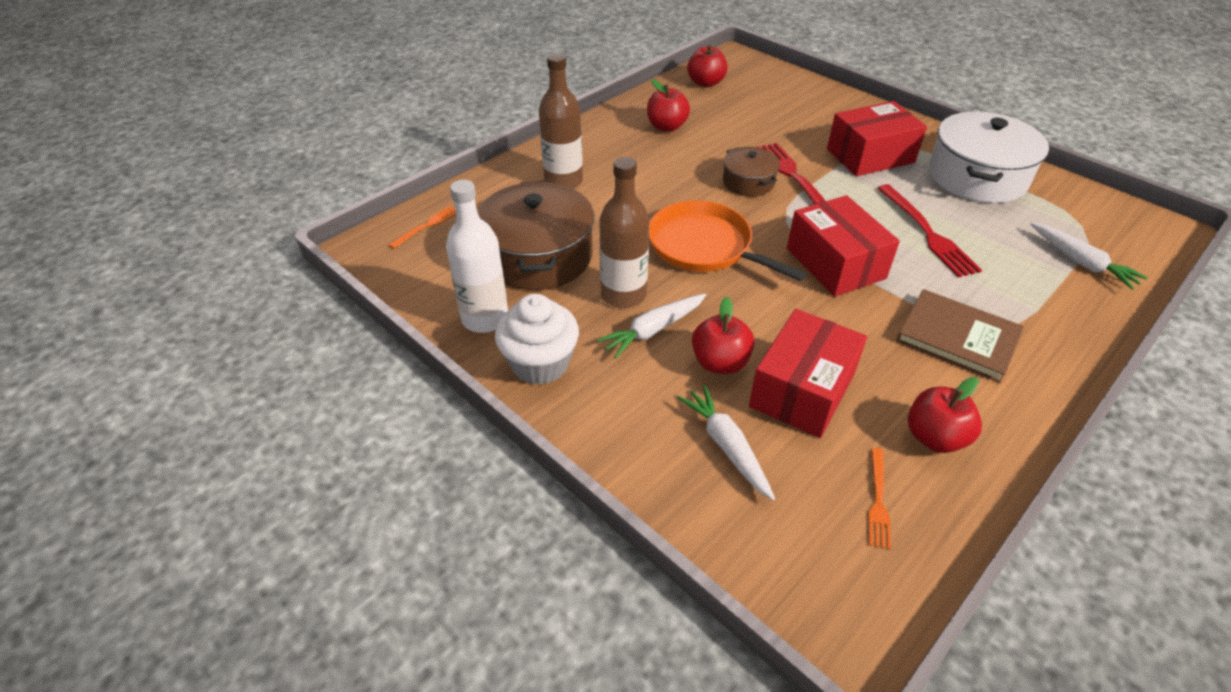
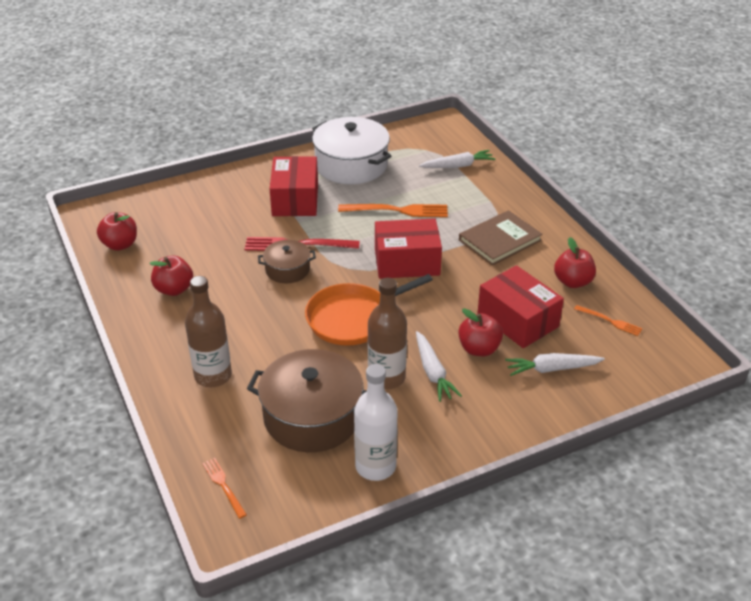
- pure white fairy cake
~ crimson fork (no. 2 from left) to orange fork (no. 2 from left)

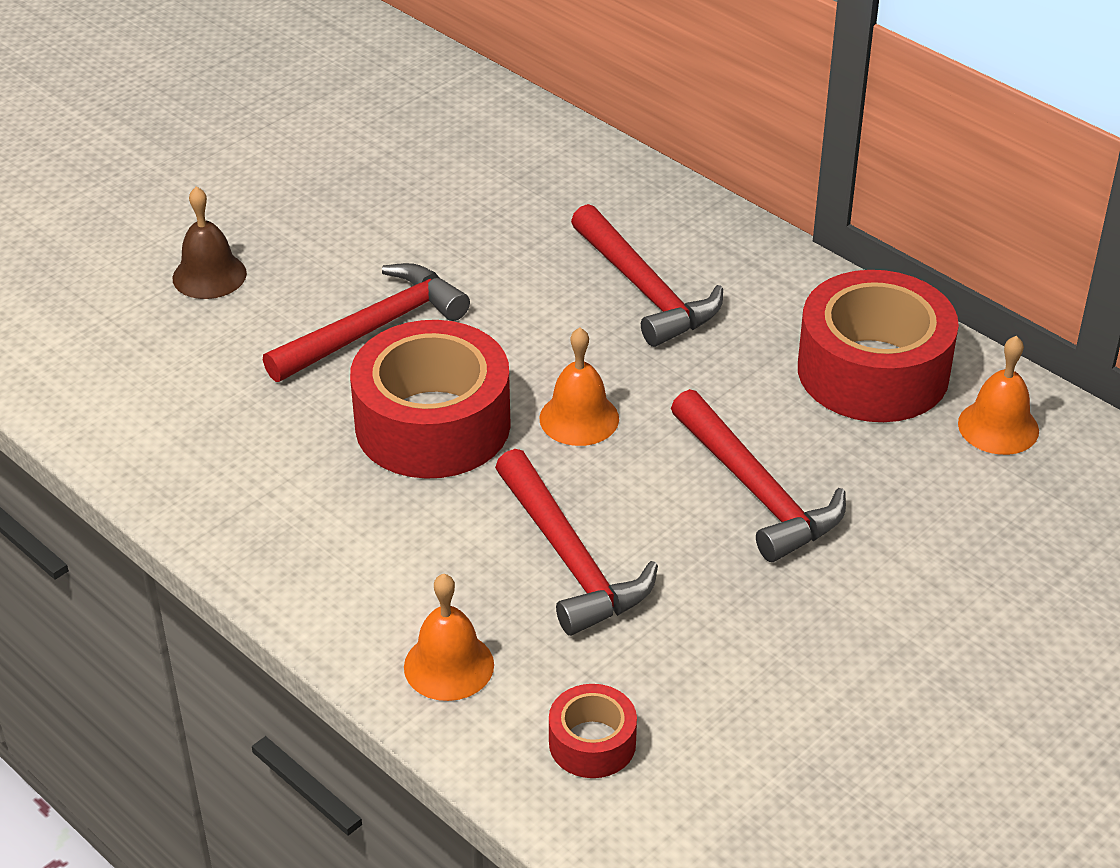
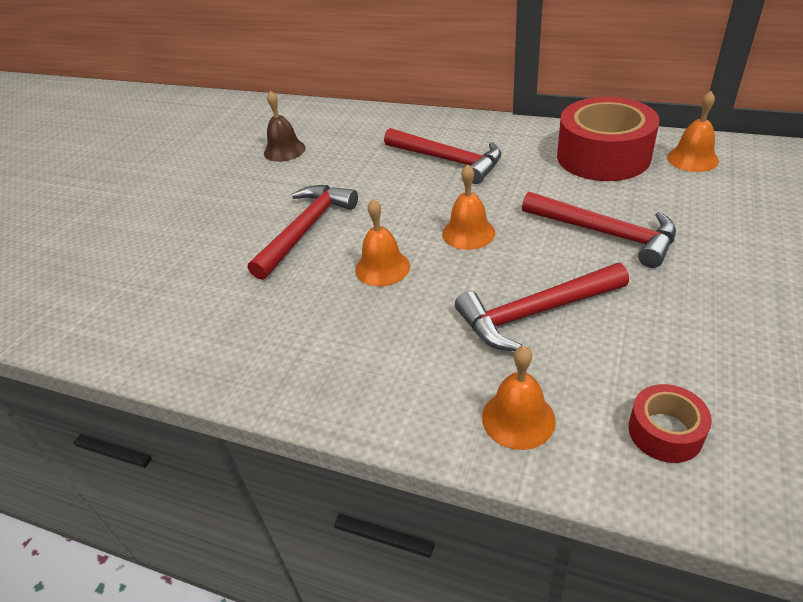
~ russet hand bell
~ crimson roll of tape (no. 1 from left) to orange hand bell (no. 1 from left)
~ crimson hammer (no. 2 from left in the first image) 120 degrees clockwise

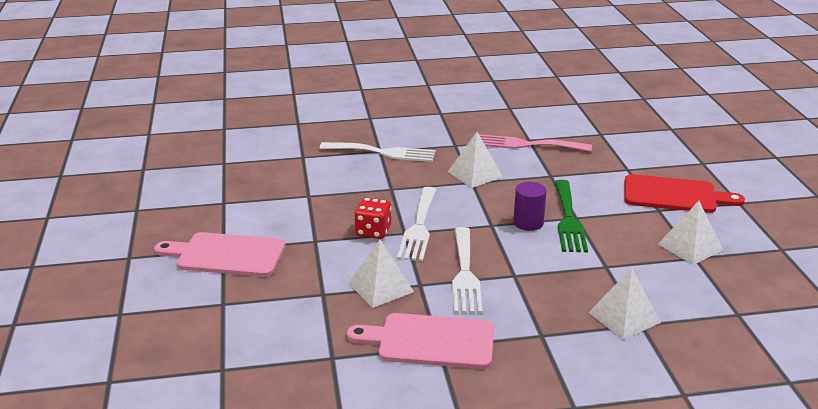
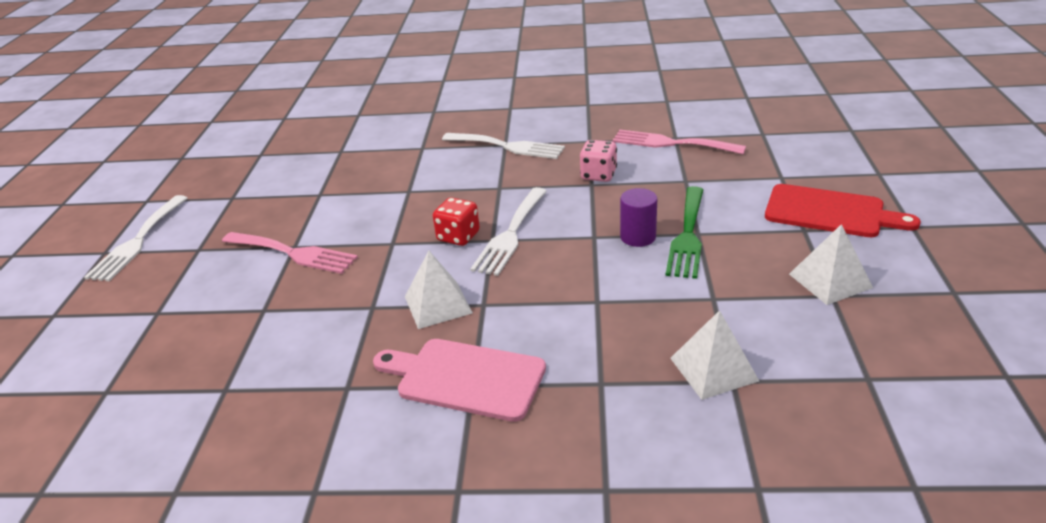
~ rosy cutting board (no. 1 from left) to rosy fork (no. 1 from left)
~ pure white pyramid shape (no. 2 from left) to rosy game die
~ pure white fork (no. 3 from left in the first image) to pure white fork (no. 1 from left)

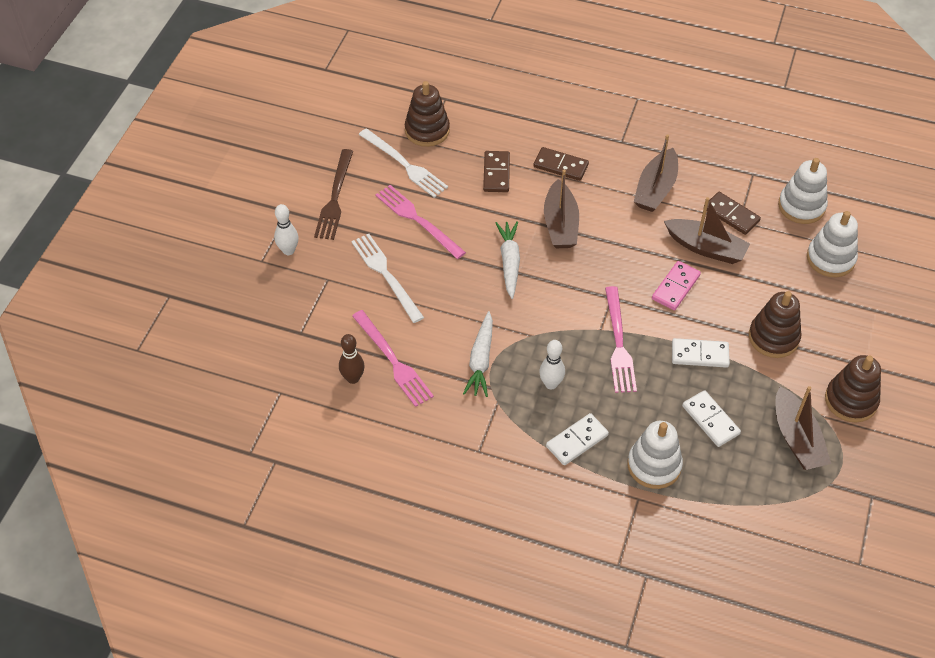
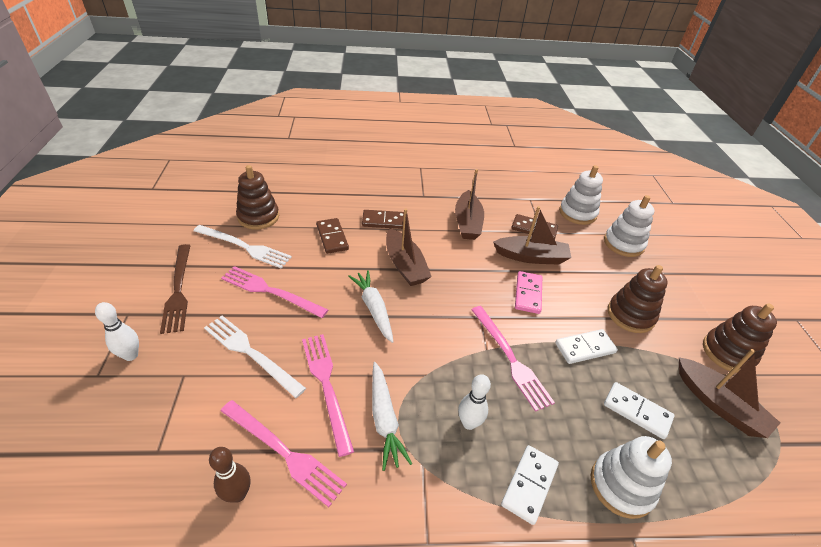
+ rosy fork (no. 3 from left)

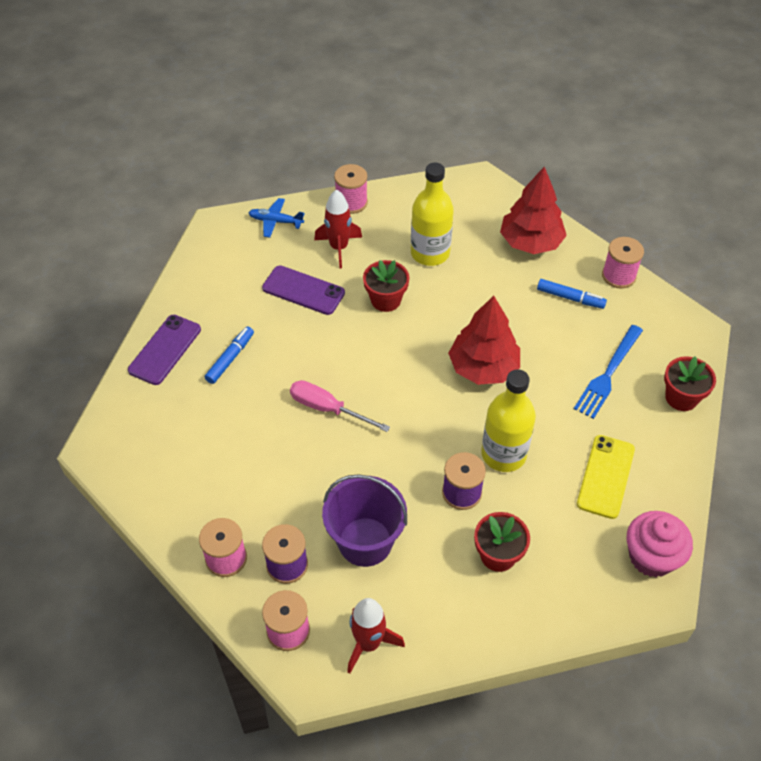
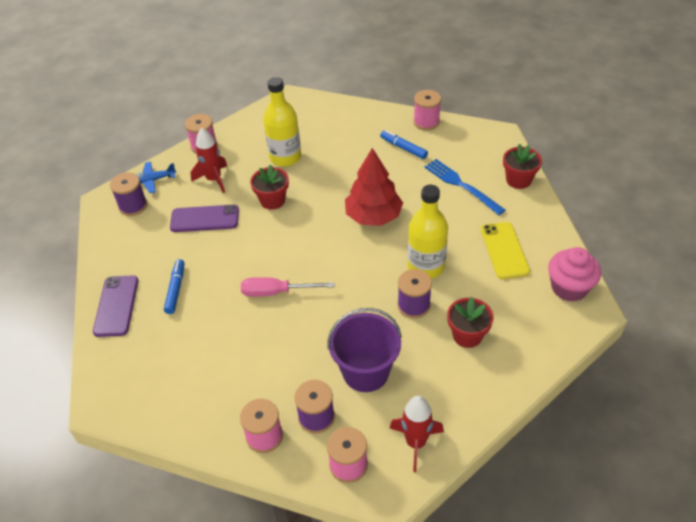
- crimson fir tree (no. 2 from left)
~ cobalt felt pen (no. 2 from left) 135 degrees counterclockwise
~ cobalt fork 135 degrees clockwise
+ purple bobbin (no. 1 from left)

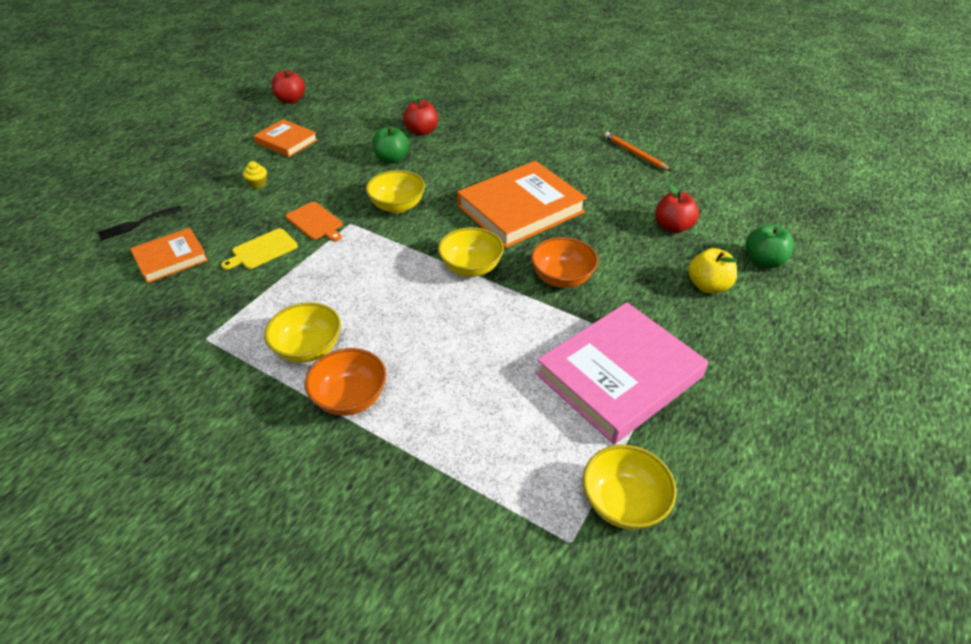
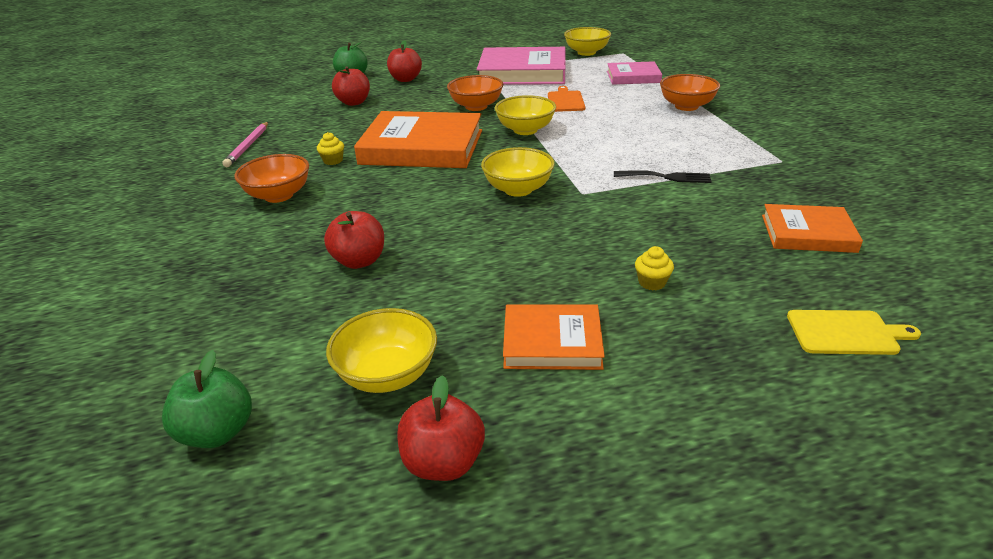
~ black fork
~ golden cutting board
~ orange book (no. 2 from left) 75 degrees counterclockwise
~ golden serving bowl (no. 1 from left)
~ orange cutting board
~ emerald toy apple (no. 1 from left)
~ orange wooden pencil to rosy wooden pencil
~ golden toy apple to crimson toy apple (no. 3 from left)
+ orange serving bowl (no. 1 from left)
+ golden fairy cake (no. 1 from left)
+ rosy book (no. 2 from left)

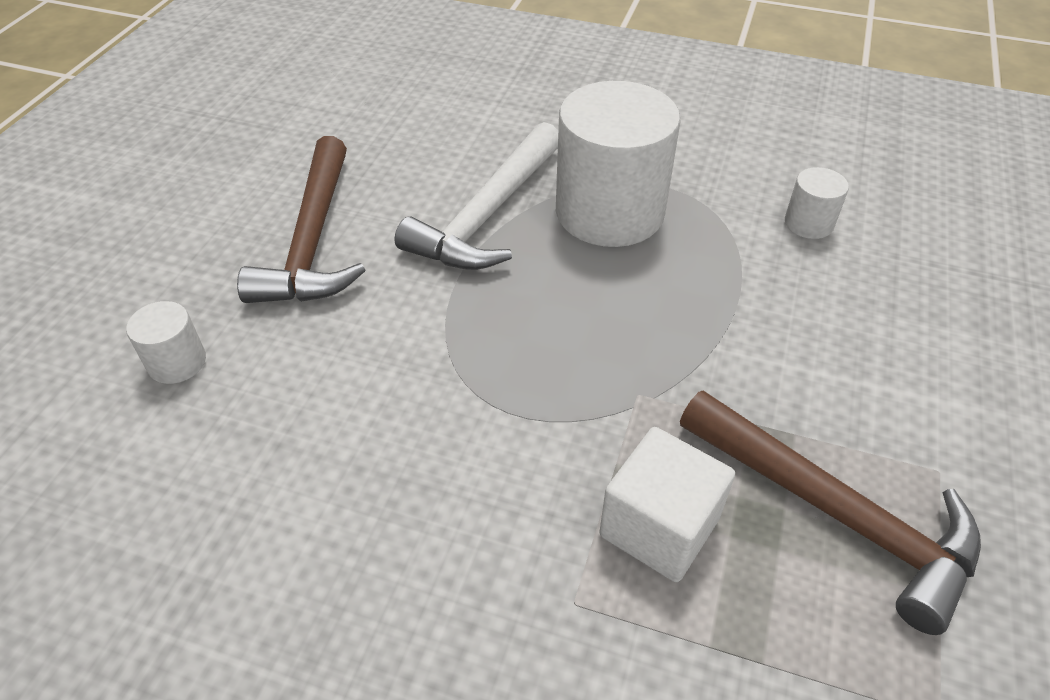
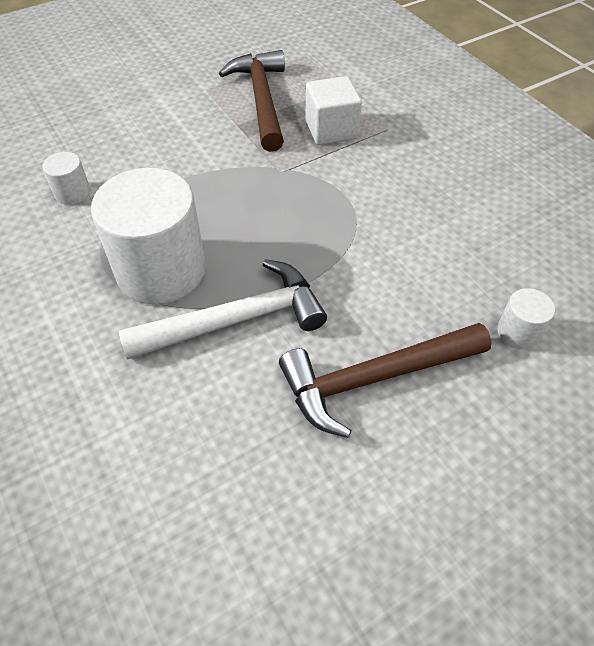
~ russet hammer (no. 1 from left in the first image) 150 degrees counterclockwise

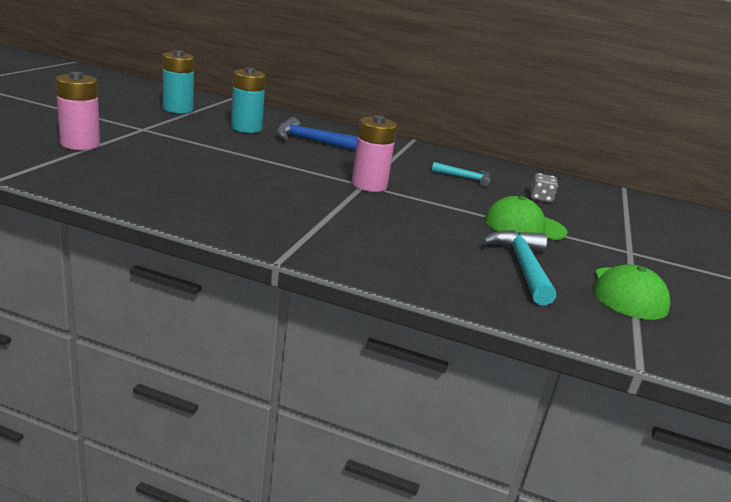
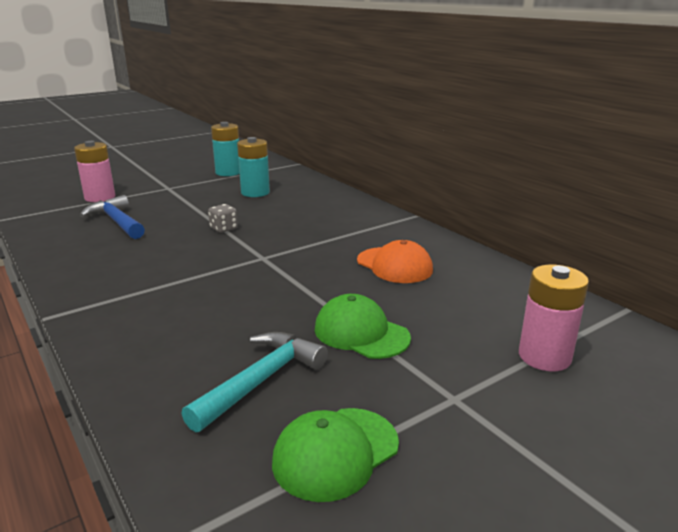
~ cobalt hammer
~ rosy AA battery (no. 2 from left)
~ aqua hammer (no. 1 from left) to orange baseball cap
~ ash-grey game die

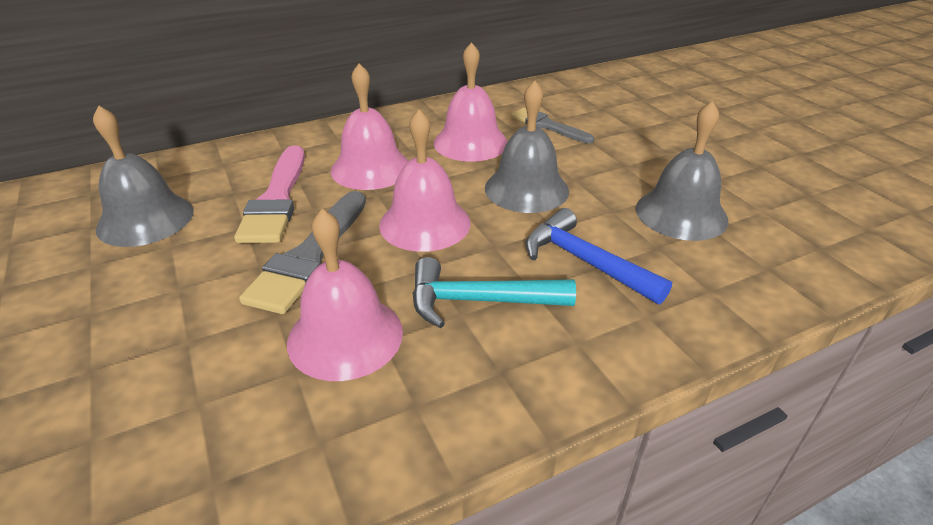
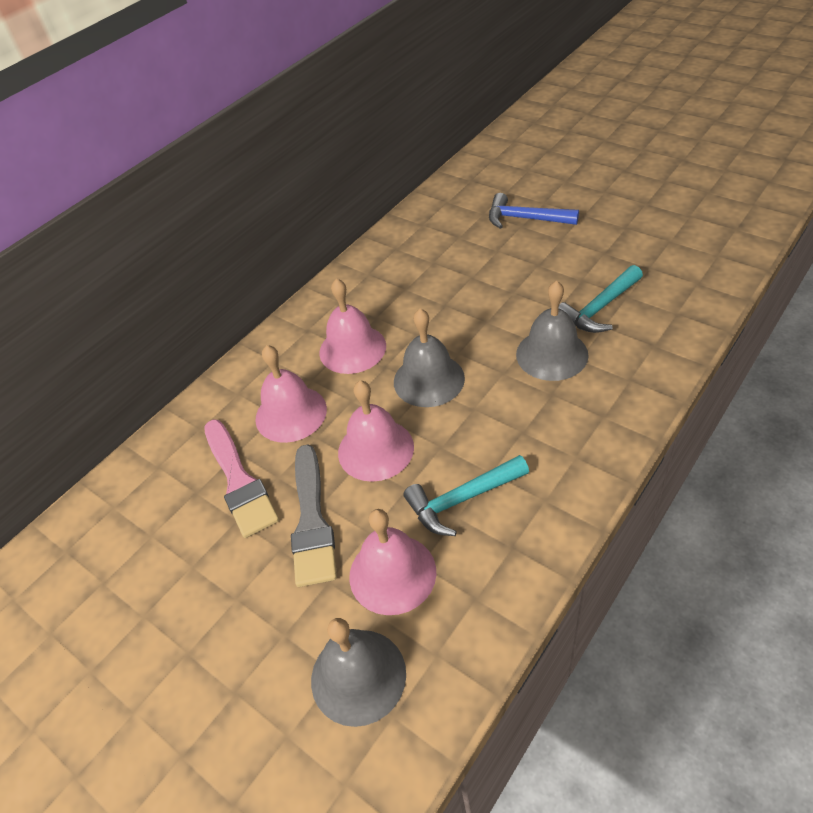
~ ash-grey hand bell (no. 1 from left)
- ash-grey brush (no. 2 from left)
~ cobalt hammer
+ aqua hammer (no. 2 from left)

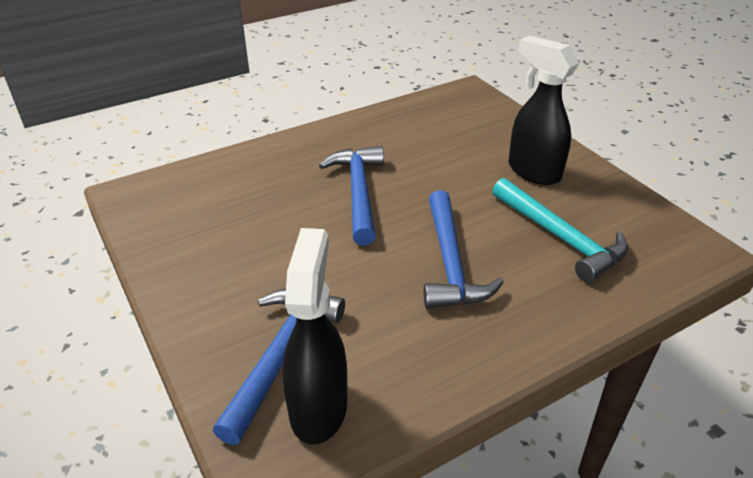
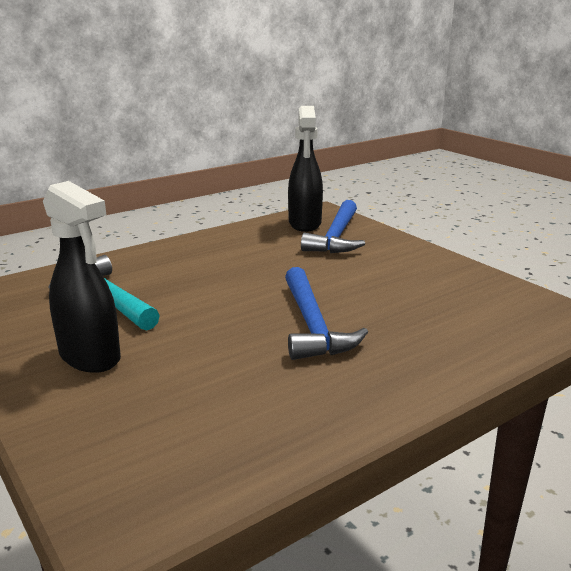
- cobalt hammer (no. 3 from left)

